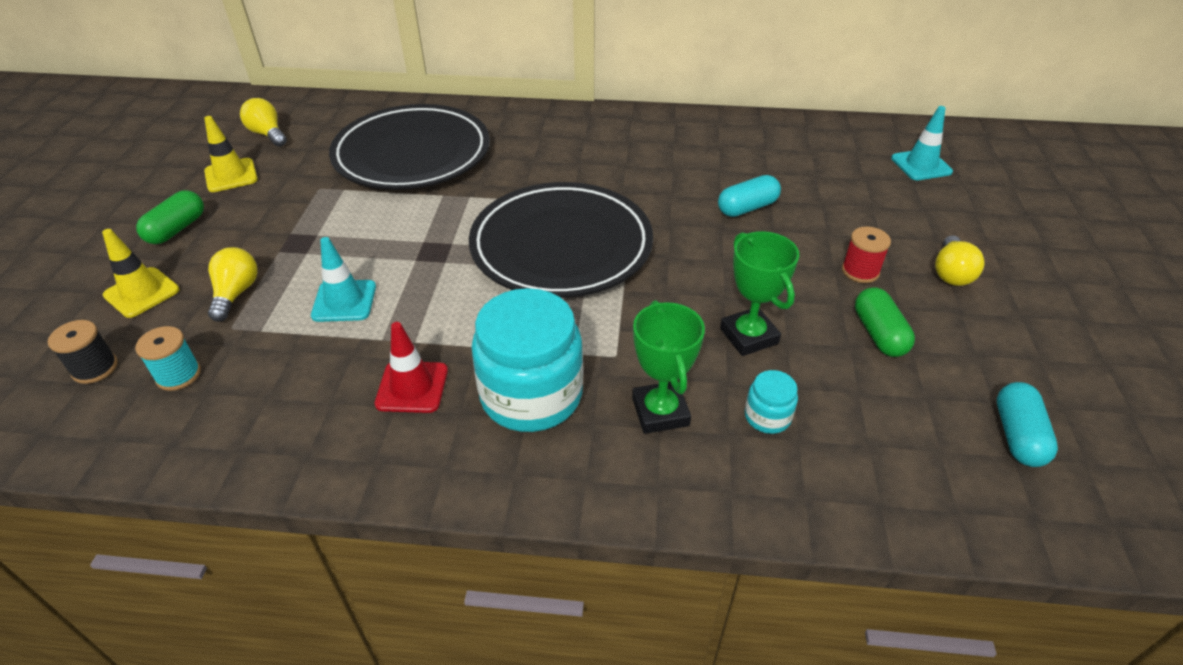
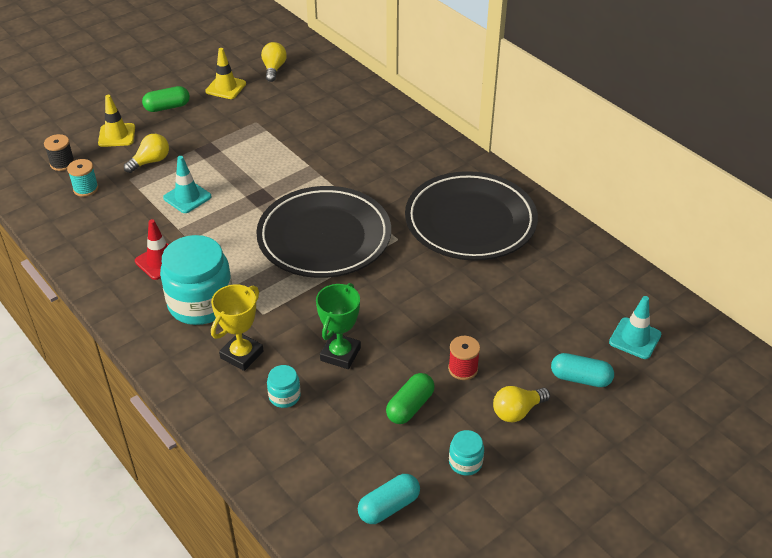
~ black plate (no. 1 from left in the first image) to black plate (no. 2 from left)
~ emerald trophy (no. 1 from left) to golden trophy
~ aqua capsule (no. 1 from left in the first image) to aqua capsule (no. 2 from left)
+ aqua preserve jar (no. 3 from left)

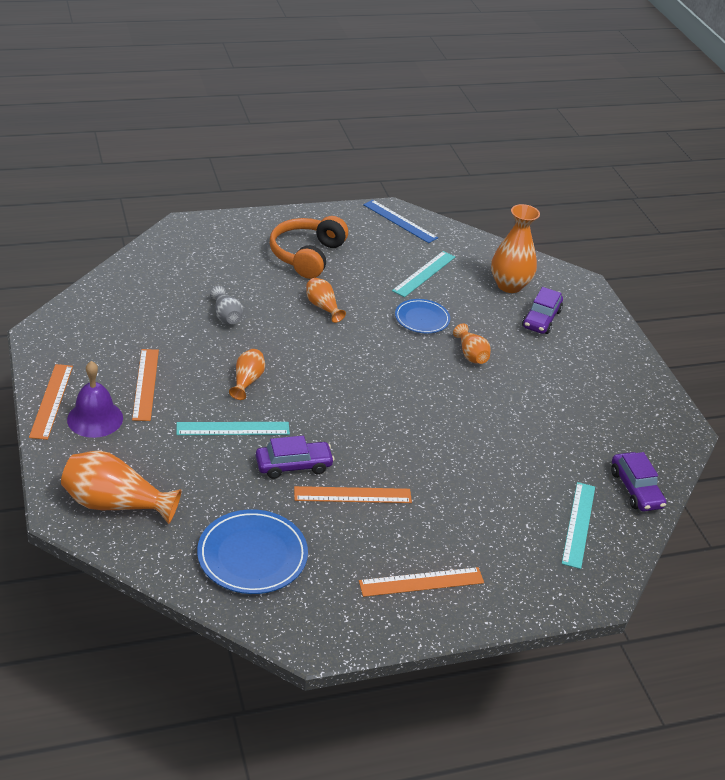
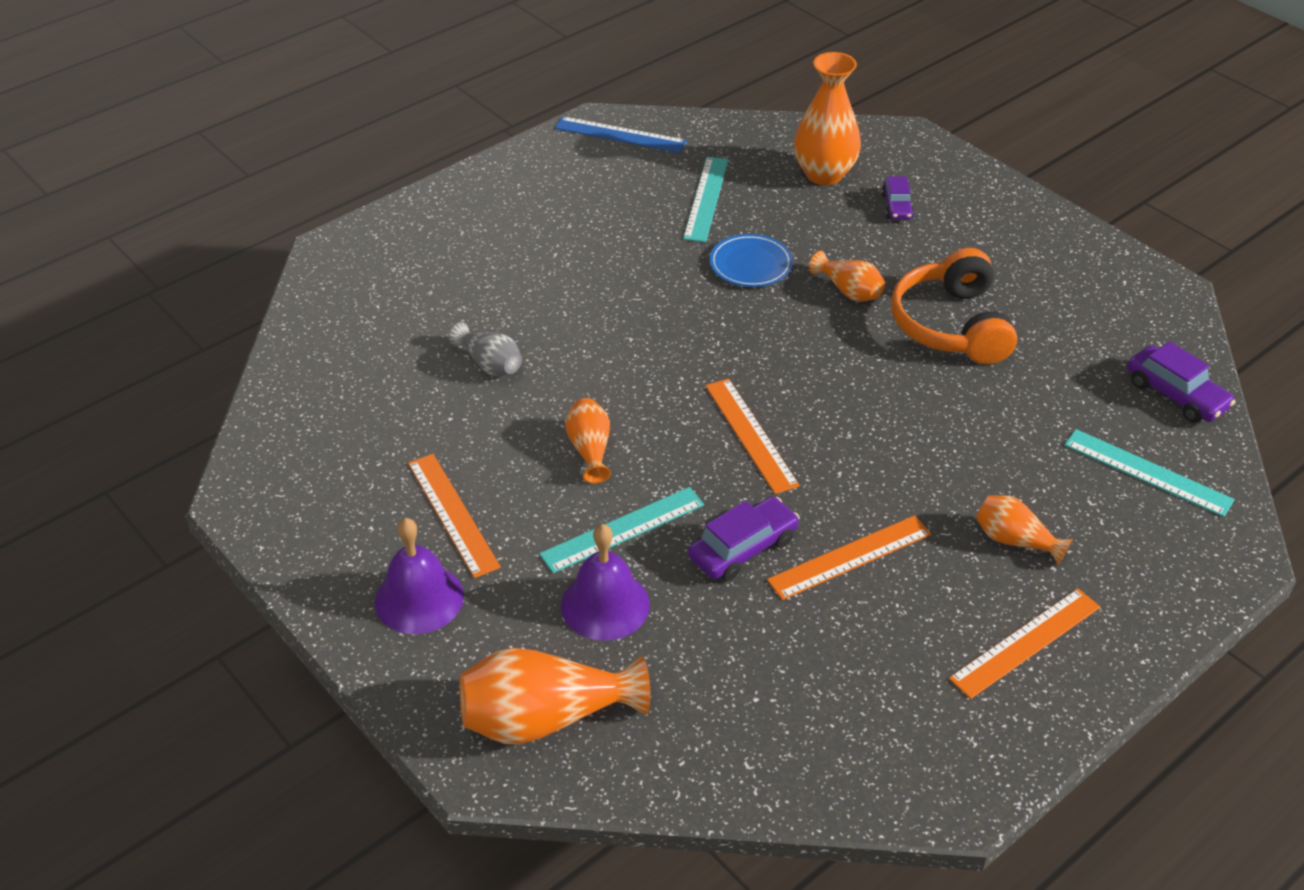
~ orange straightedge (no. 1 from left in the first image) to orange straightedge (no. 2 from left)
- cobalt plate (no. 1 from left)
~ orange over-ear headphones
~ orange tall vase (no. 3 from left in the first image) to orange tall vase (no. 5 from left)
~ purple toy car (no. 2 from left) x0.65
~ aqua straightedge (no. 3 from left) 45 degrees counterclockwise
+ purple hand bell (no. 2 from left)

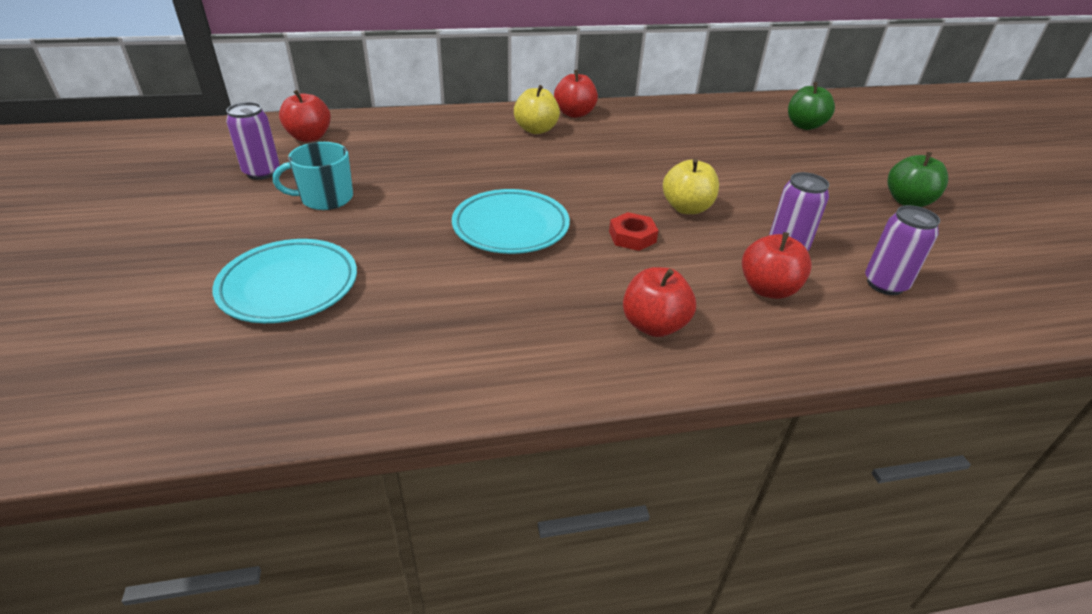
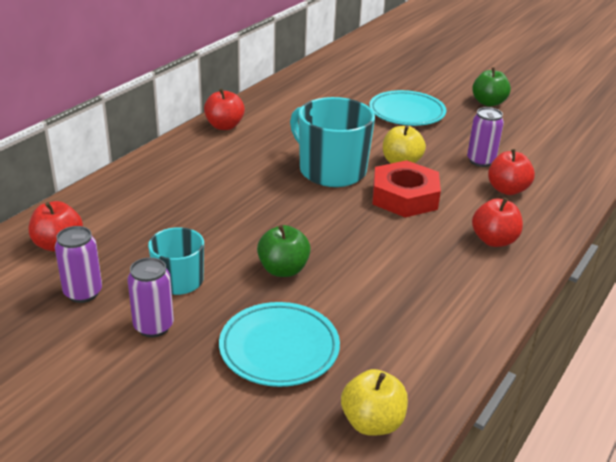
~ aqua plate (no. 2 from left)
~ golden toy apple (no. 1 from left)
~ crimson hexagon nut x1.94
~ emerald toy apple (no. 1 from left)
~ purple can (no. 3 from left in the first image) to purple can (no. 2 from left)
+ aqua tea mug (no. 2 from left)

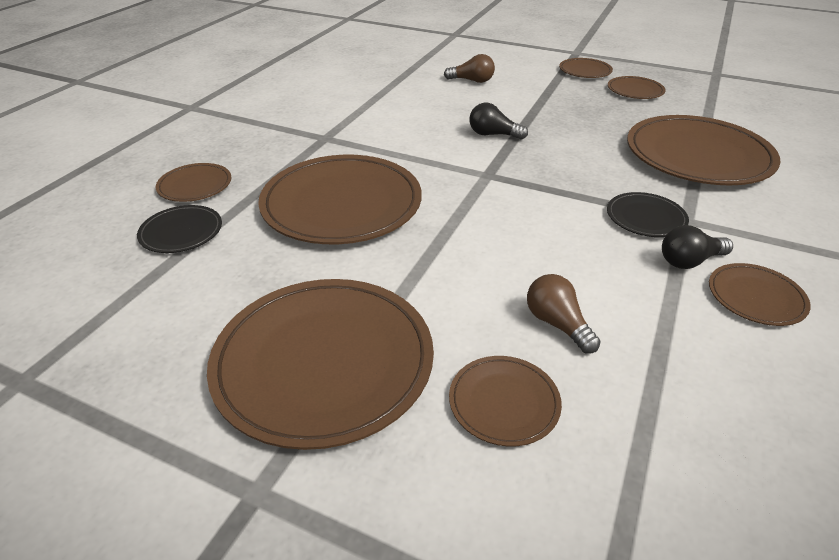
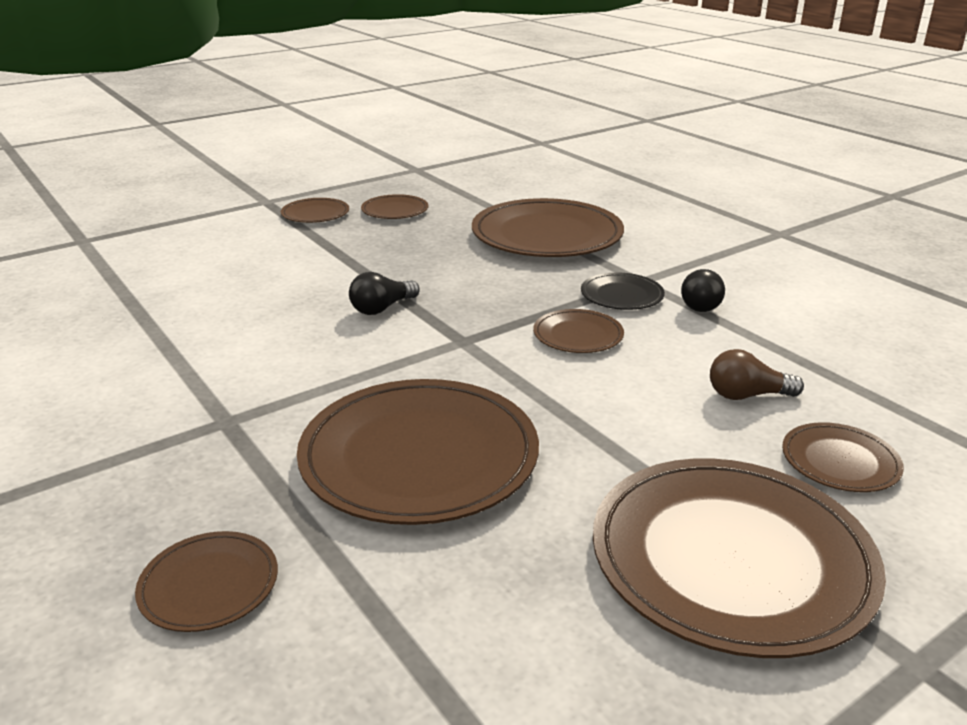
- black plate (no. 1 from left)
- russet bulb (no. 1 from left)
~ russet plate (no. 8 from left in the first image) to russet plate (no. 6 from left)

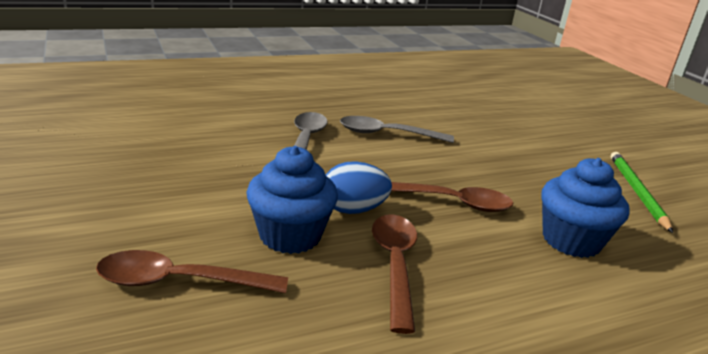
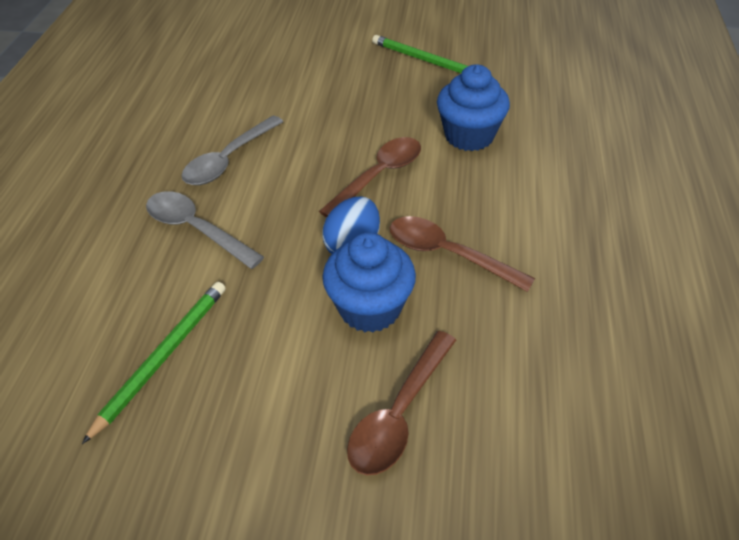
+ emerald wooden pencil (no. 1 from left)

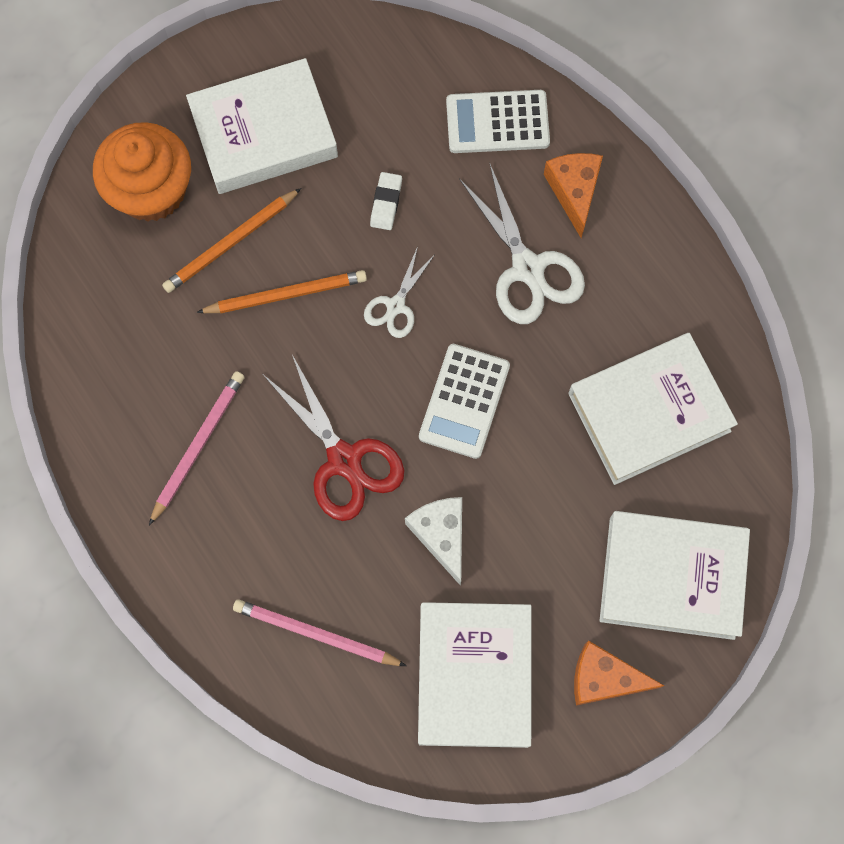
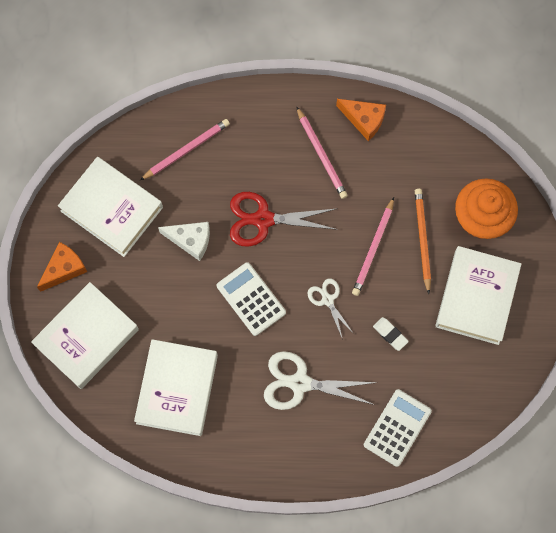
~ orange wooden pencil (no. 2 from left) to rosy wooden pencil (no. 3 from left)
~ orange cheese (no. 1 from left in the first image) to orange cheese (no. 2 from left)

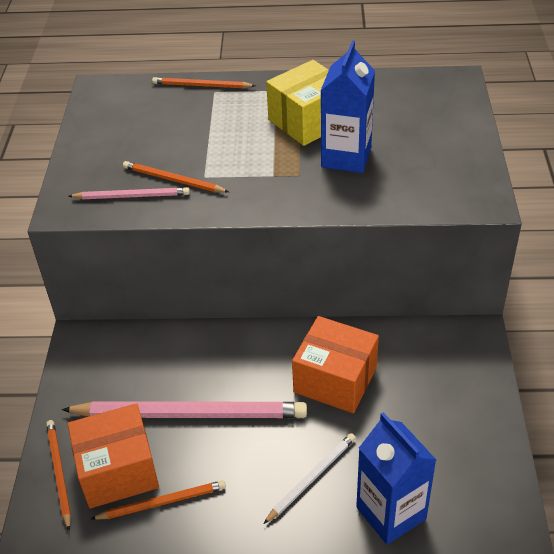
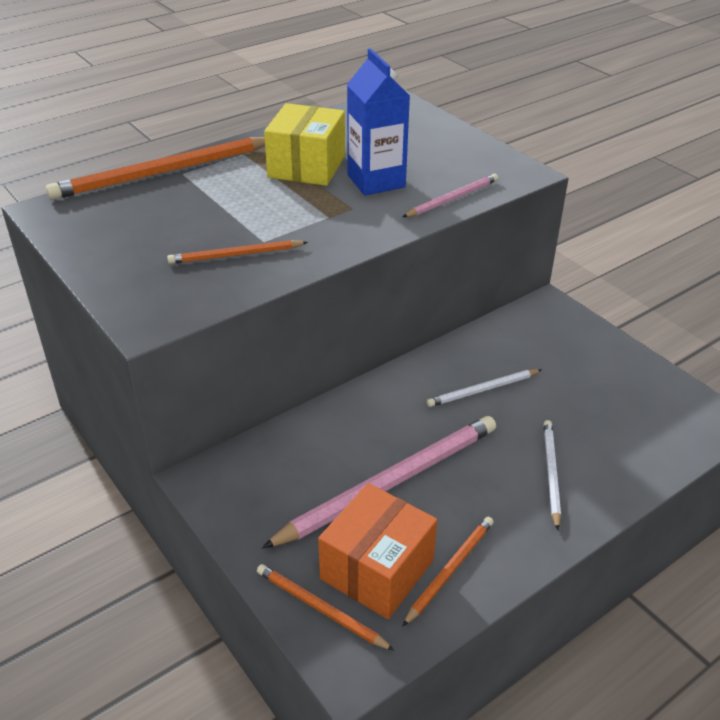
~ rosy wooden pencil (no. 1 from left in the first image) to rosy wooden pencil (no. 2 from left)
~ orange wooden pencil (no. 4 from left in the first image) x1.95
~ orange parcel (no. 2 from left) to pure white wooden pencil (no. 1 from left)
- cobalt milk carton (no. 2 from left)

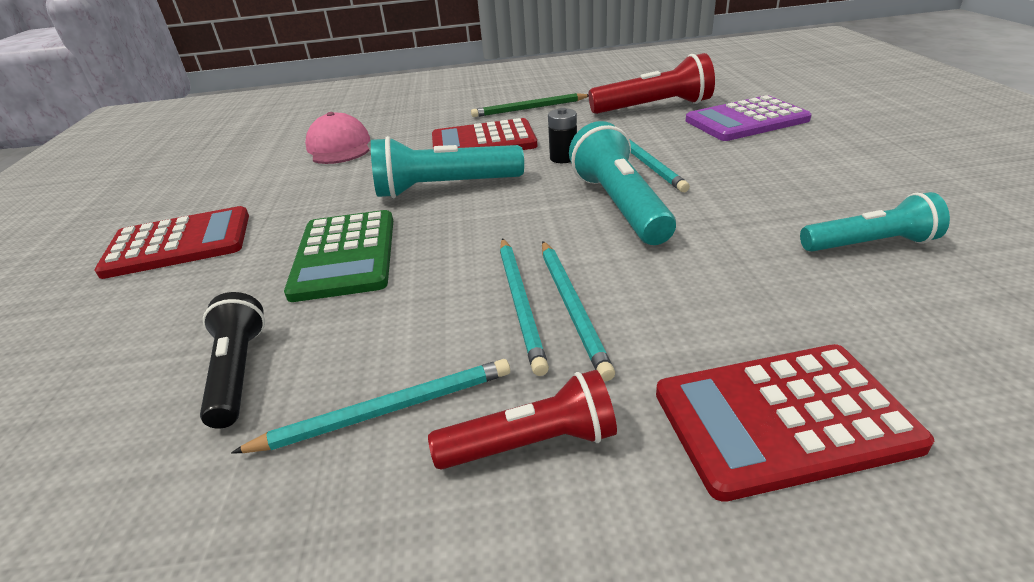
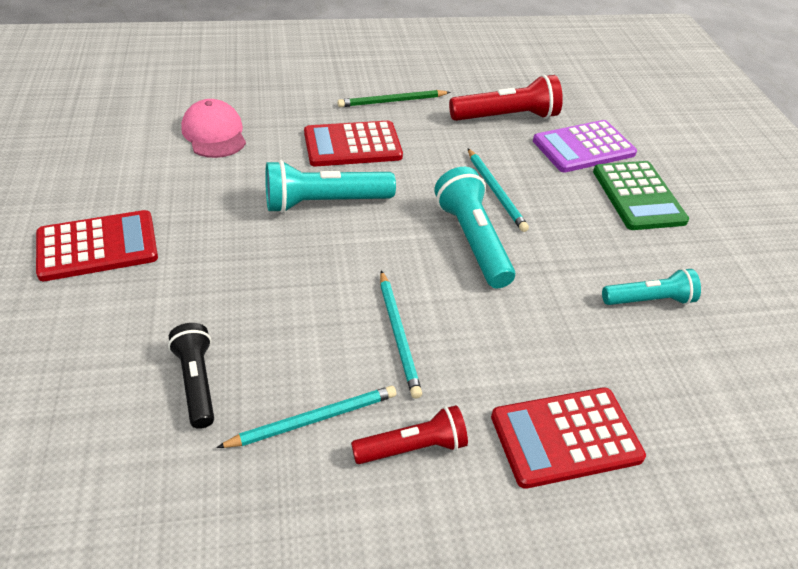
~ emerald adding machine
- aqua wooden pencil (no. 3 from left)
- black AA battery

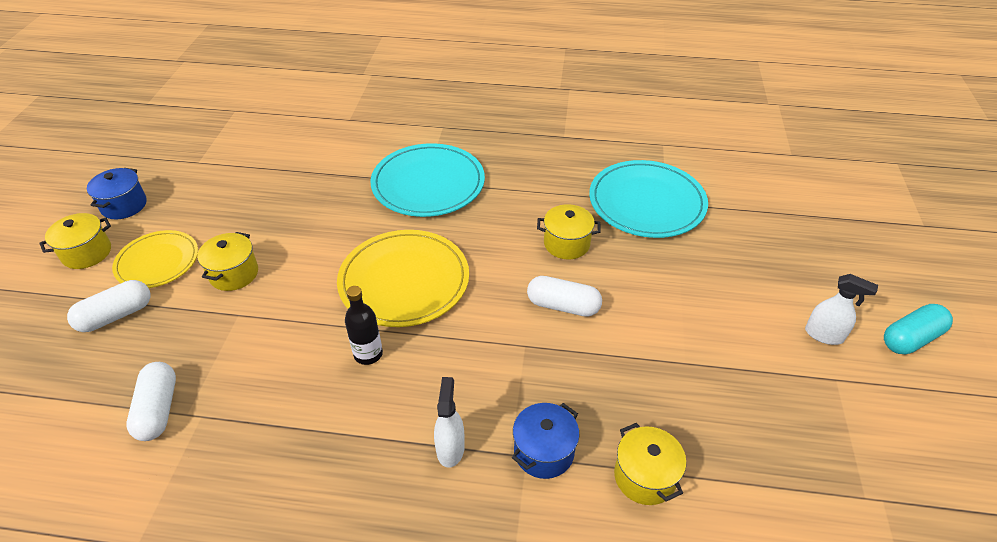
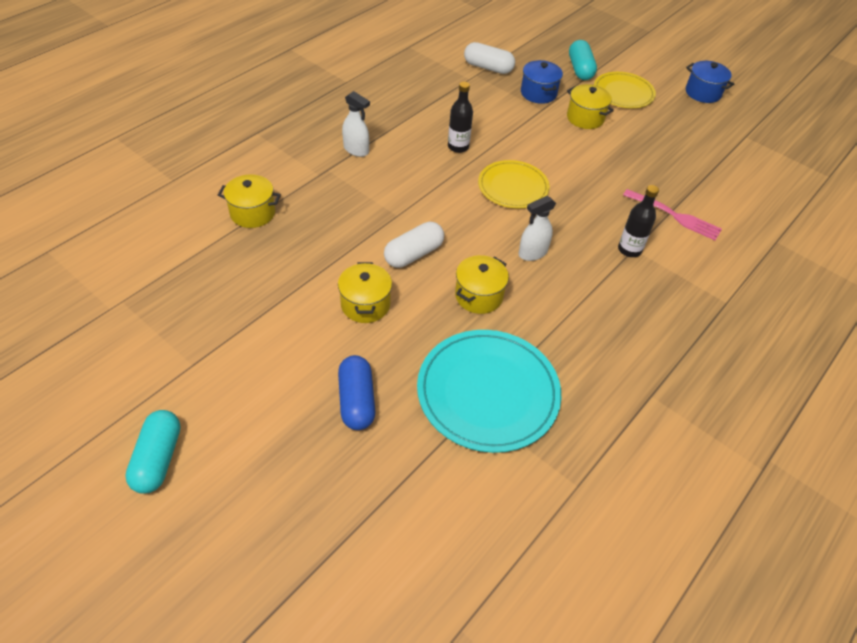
~ golden pot (no. 1 from left in the first image) to golden pot (no. 2 from left)
~ pure white capsule (no. 1 from left) to aqua capsule (no. 2 from left)
~ golden plate (no. 2 from left in the first image) x0.63
~ aqua plate (no. 1 from left) to black drink bottle (no. 2 from left)
~ cobalt pot (no. 2 from left in the first image) to cobalt pot (no. 1 from left)
~ pure white spray bottle (no. 2 from left)
+ cobalt capsule
+ rosy fork

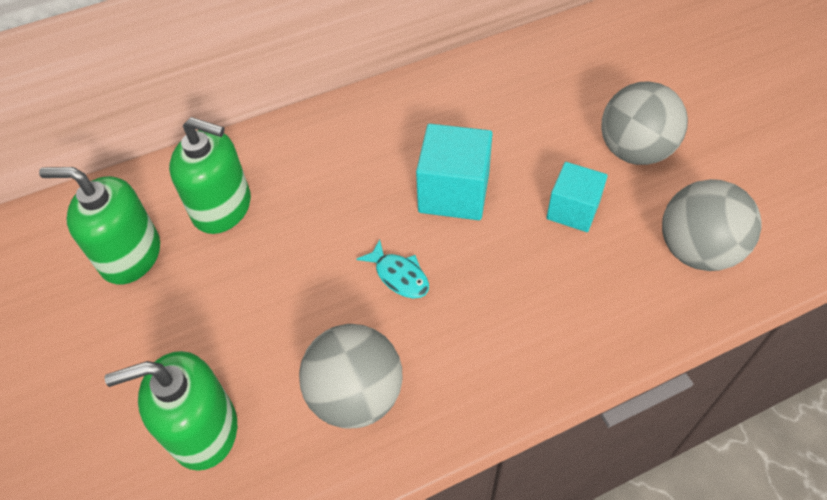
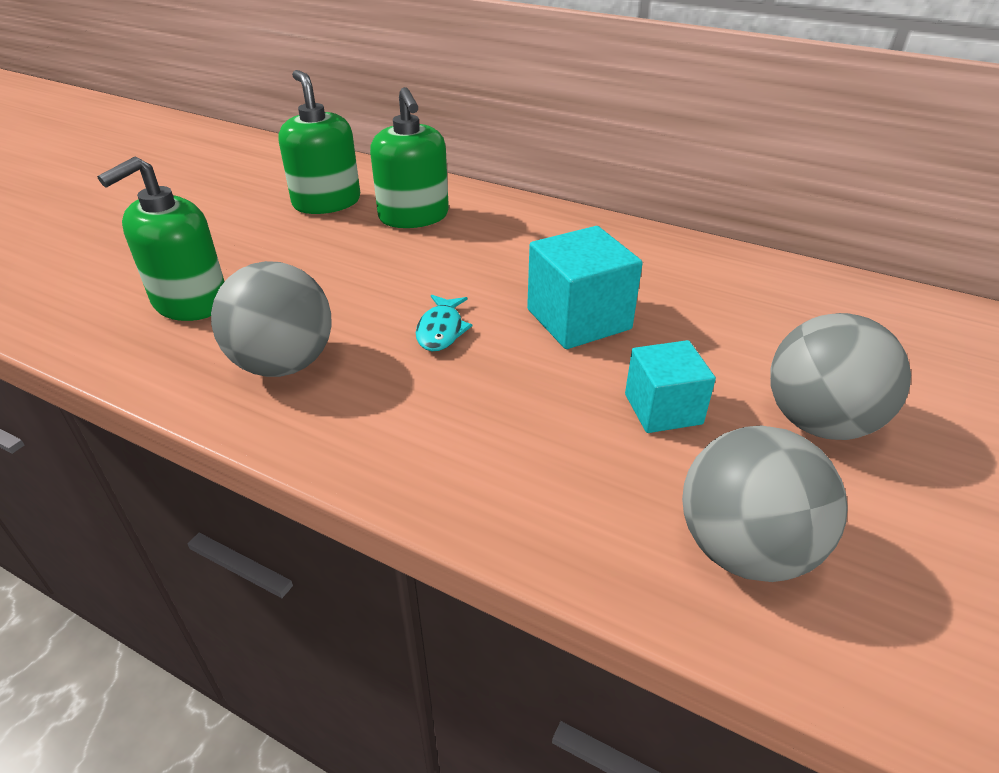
~ emerald soap dispenser (no. 2 from left in the first image) 90 degrees counterclockwise

